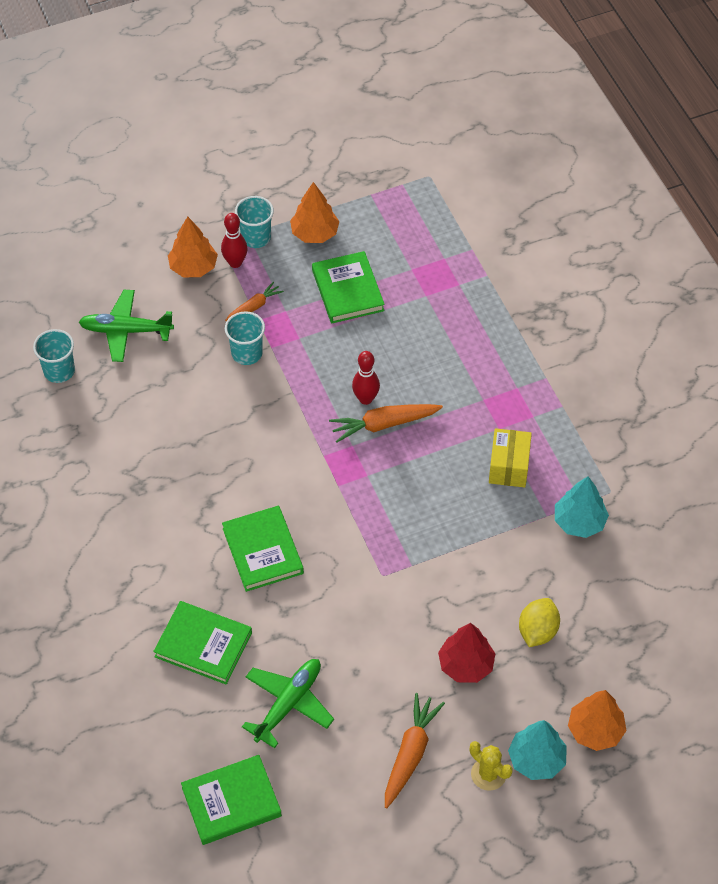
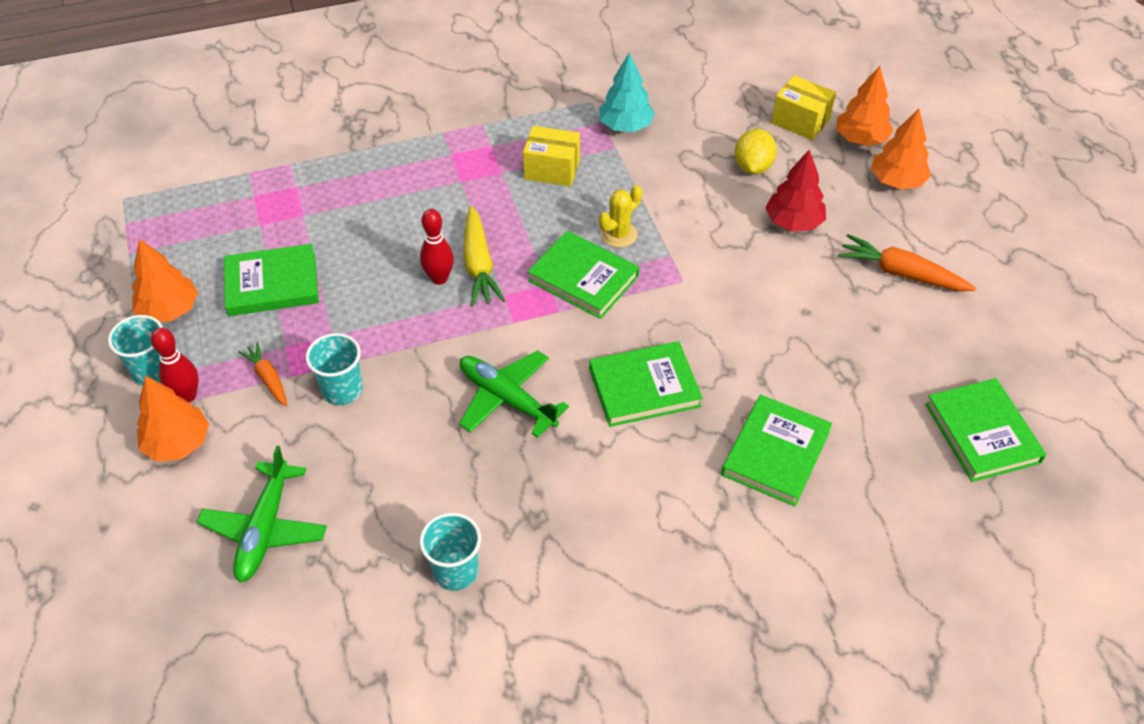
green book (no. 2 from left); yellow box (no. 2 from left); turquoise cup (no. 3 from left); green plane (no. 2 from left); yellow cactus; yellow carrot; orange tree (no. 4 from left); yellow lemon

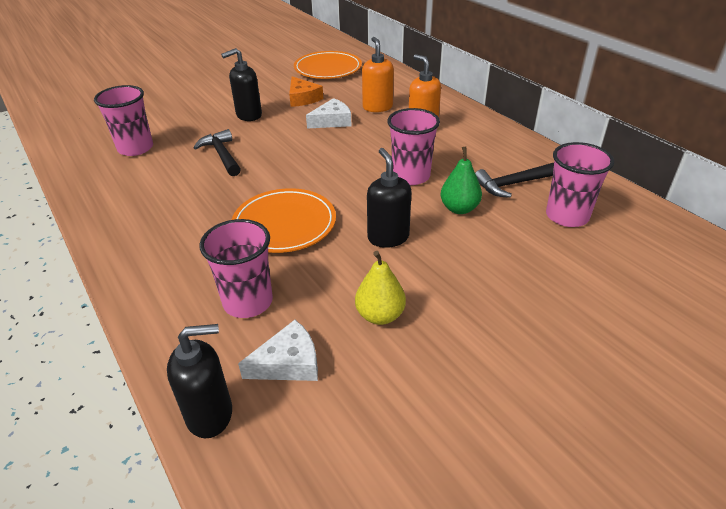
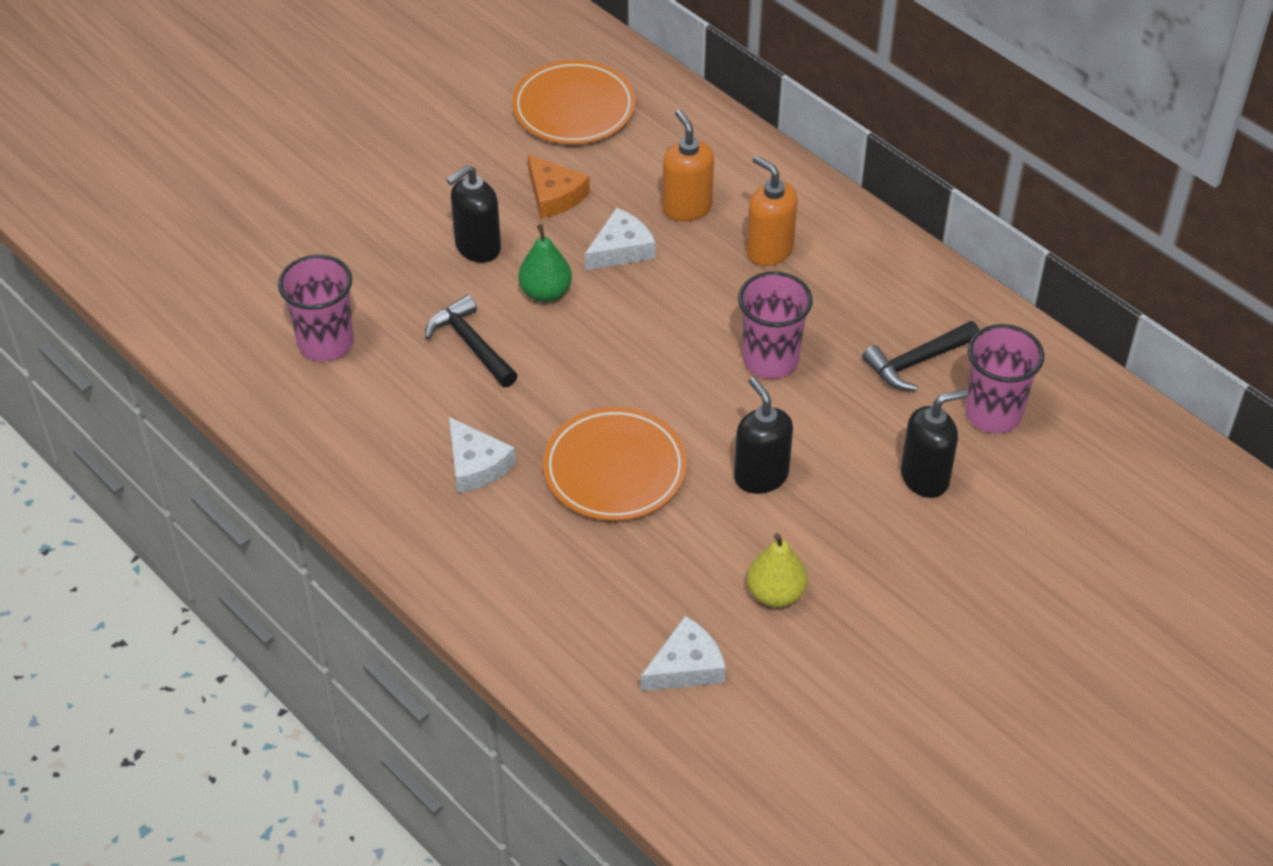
pink cup (no. 2 from left in the first image); white cheese (no. 1 from left); black soap dispenser (no. 3 from left); green pear

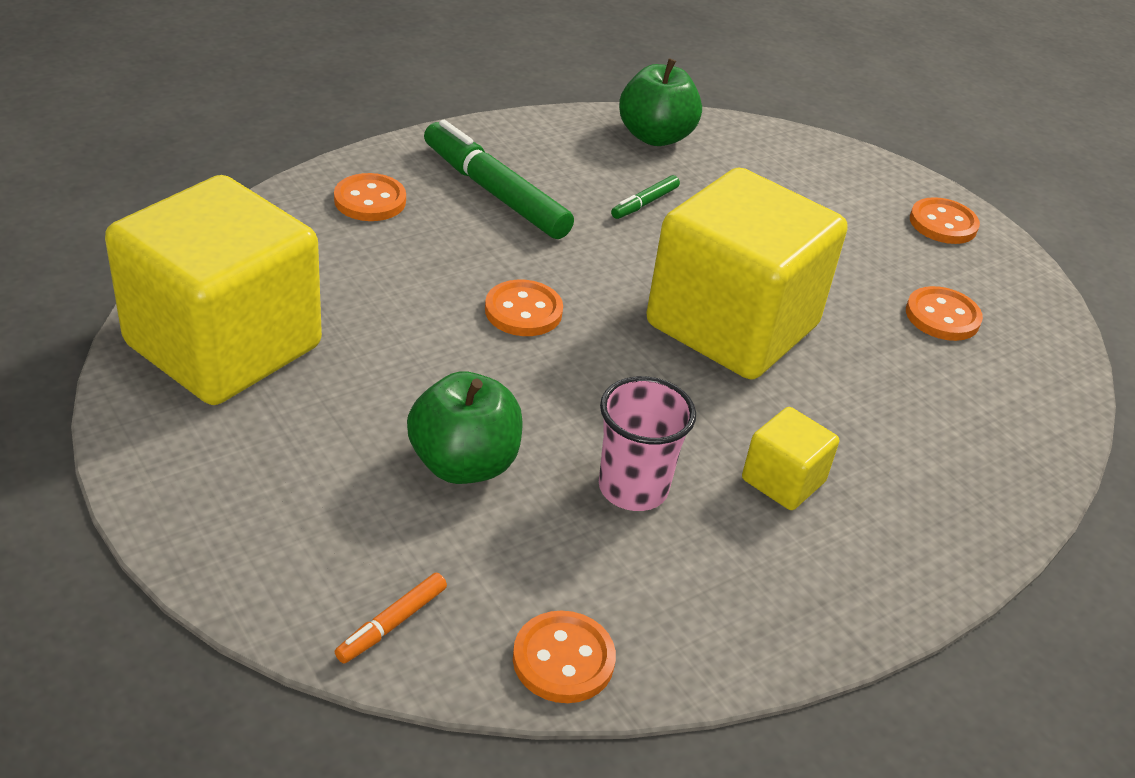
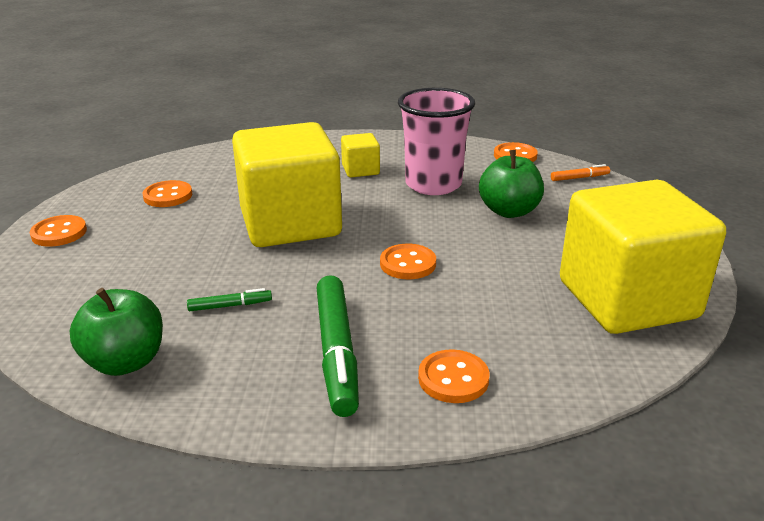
pink cup

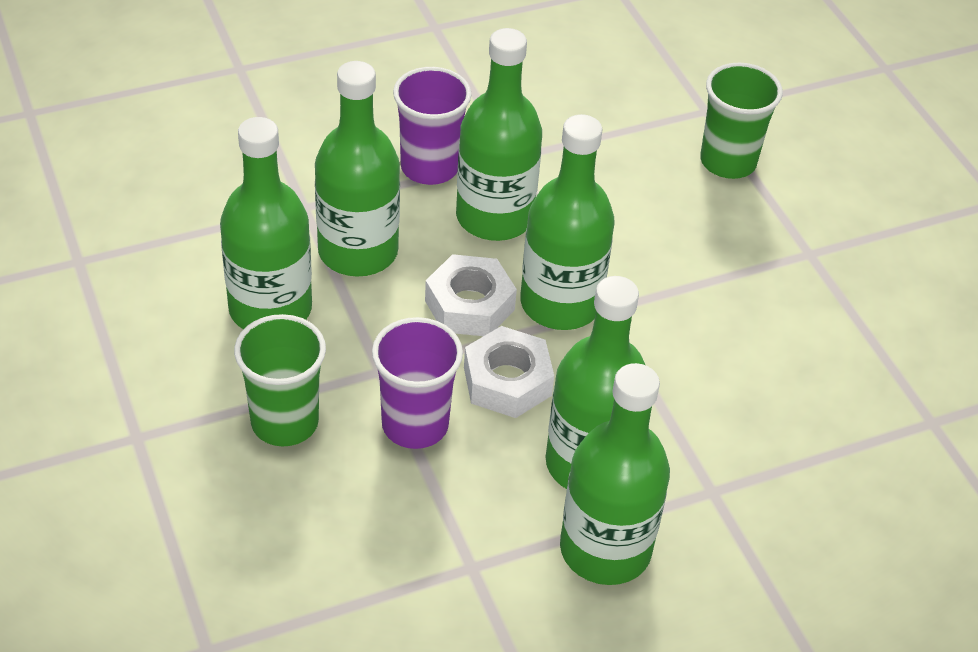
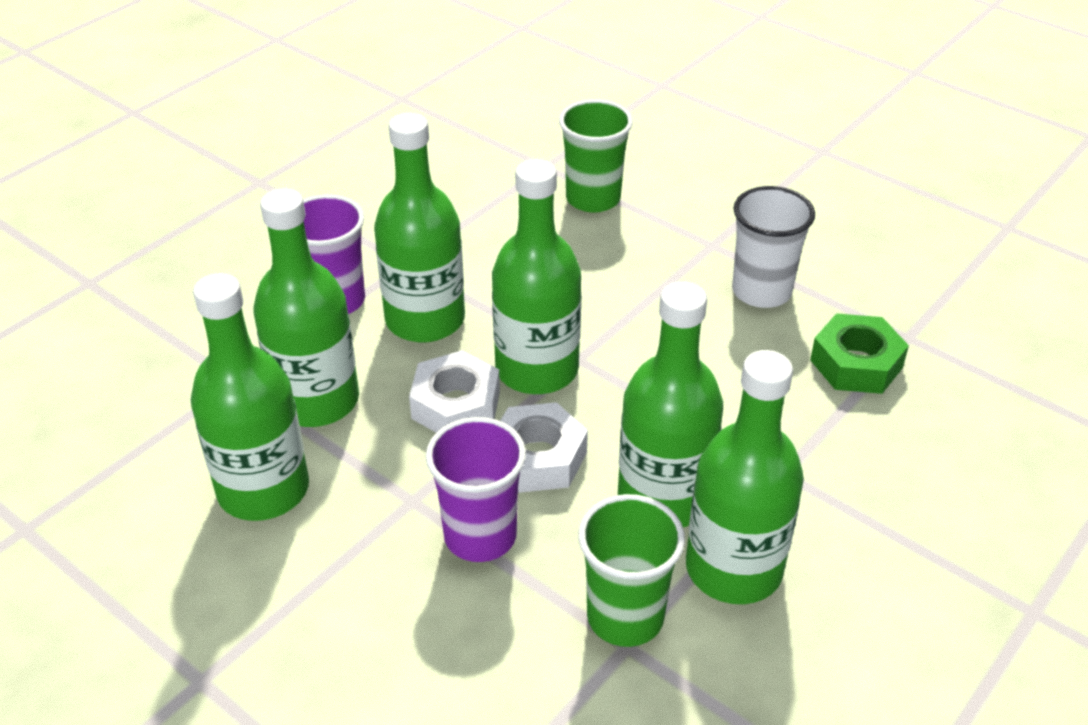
white cup; green nut; green cup (no. 2 from left)

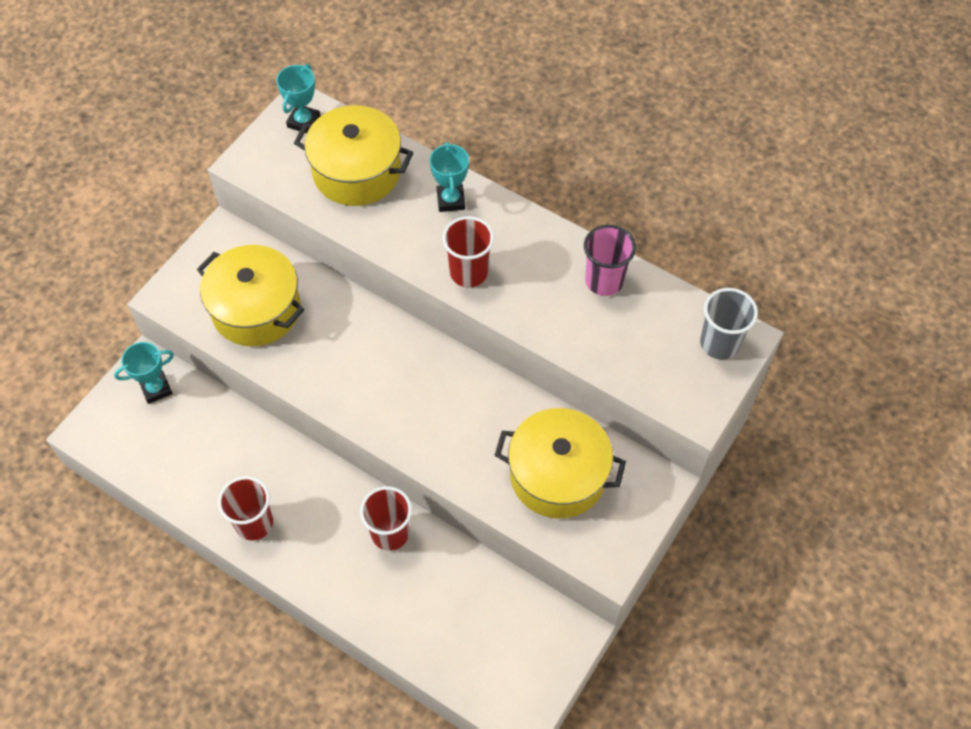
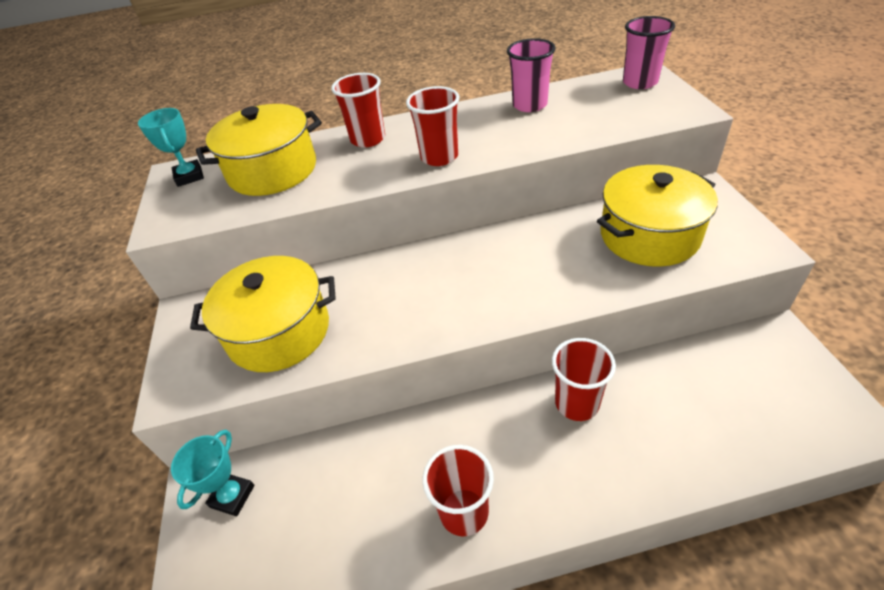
red cup (no. 1 from left); pink cup (no. 2 from left)

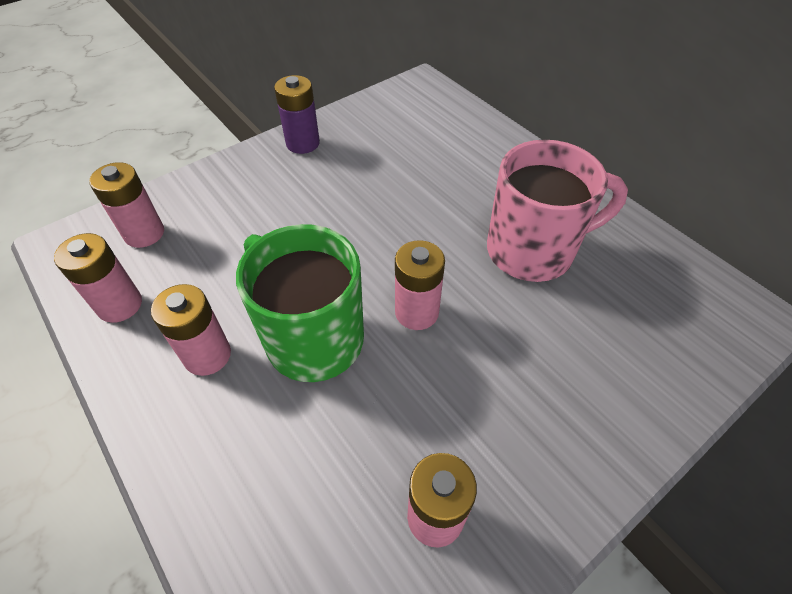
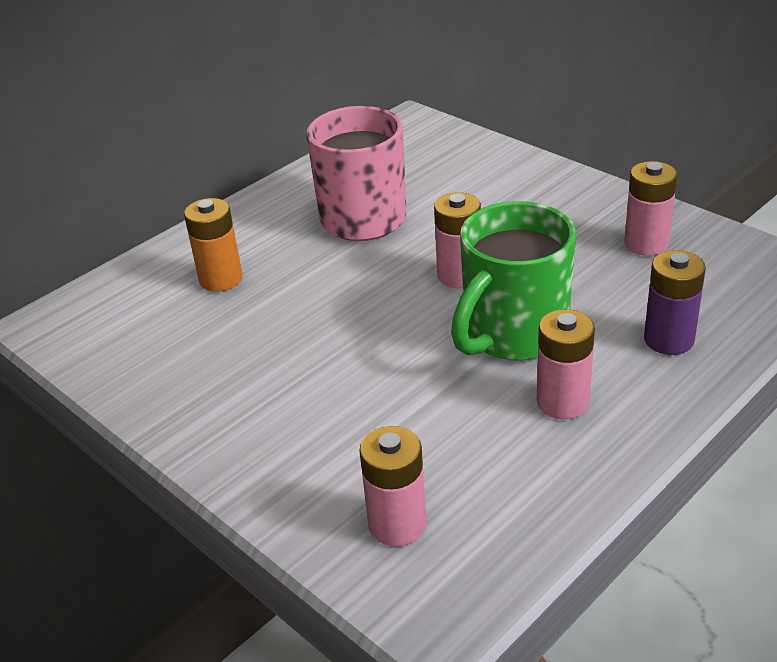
pink battery (no. 1 from left in the first image); orange battery; purple battery

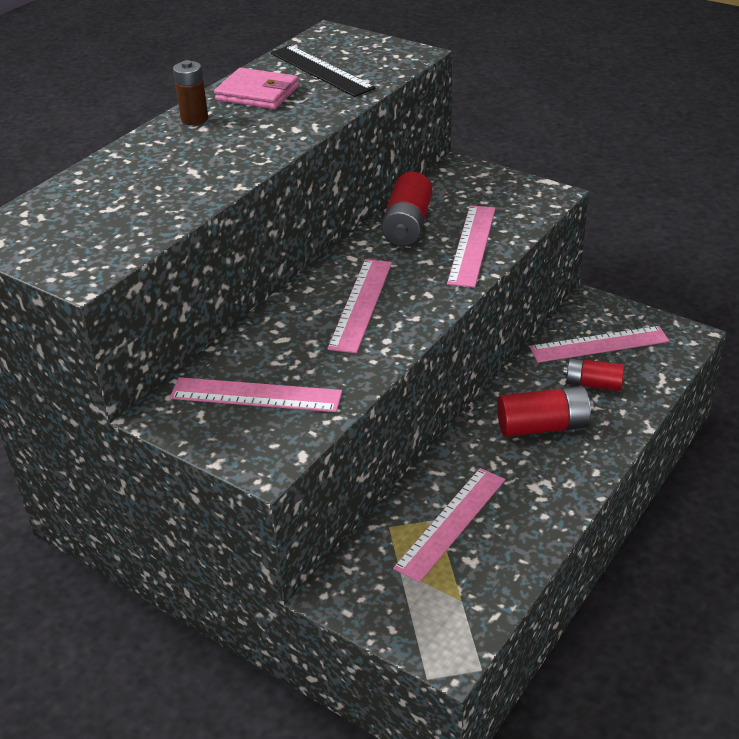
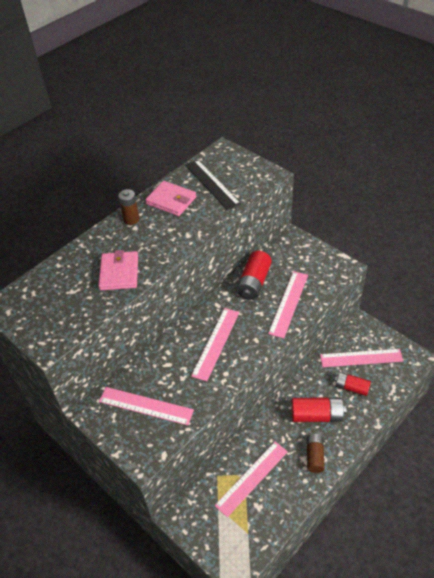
pink wallet (no. 1 from left); brown battery (no. 2 from left)

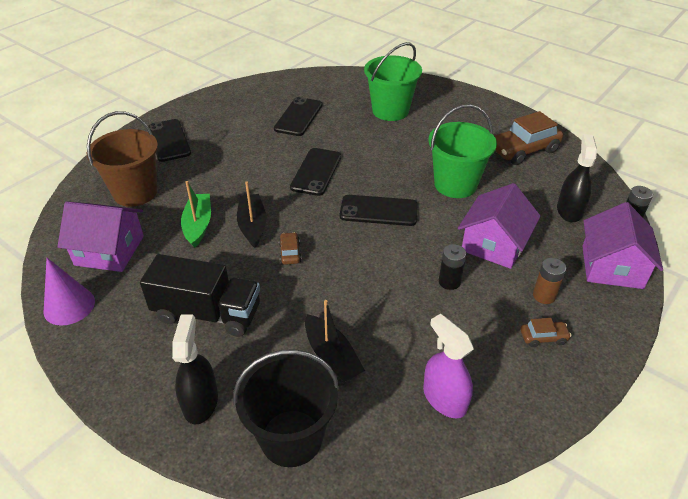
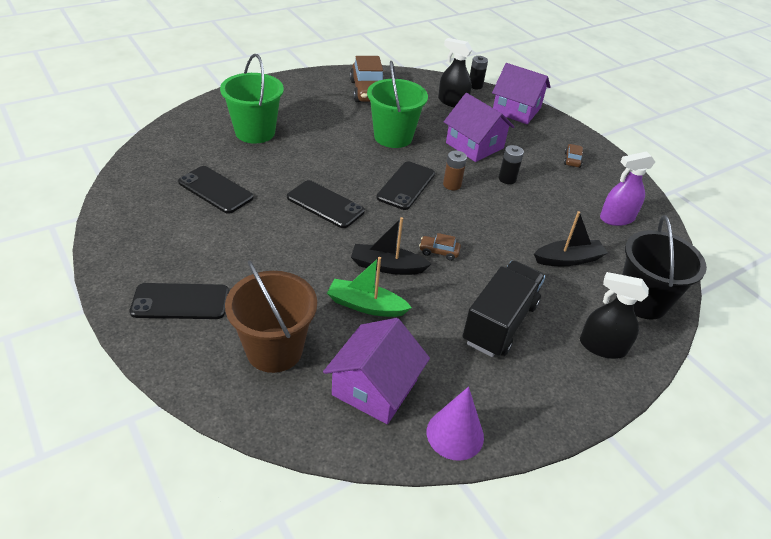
brown battery

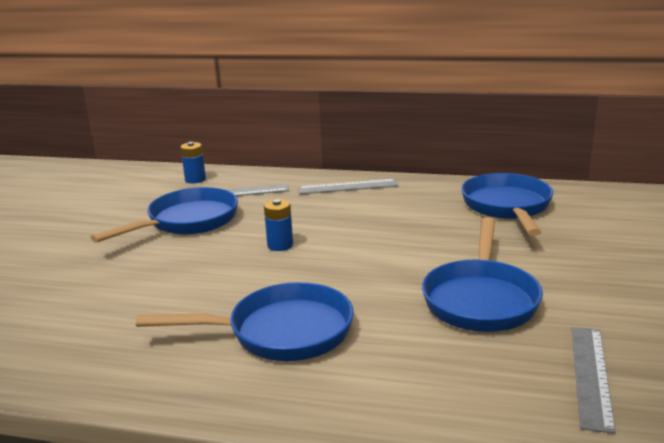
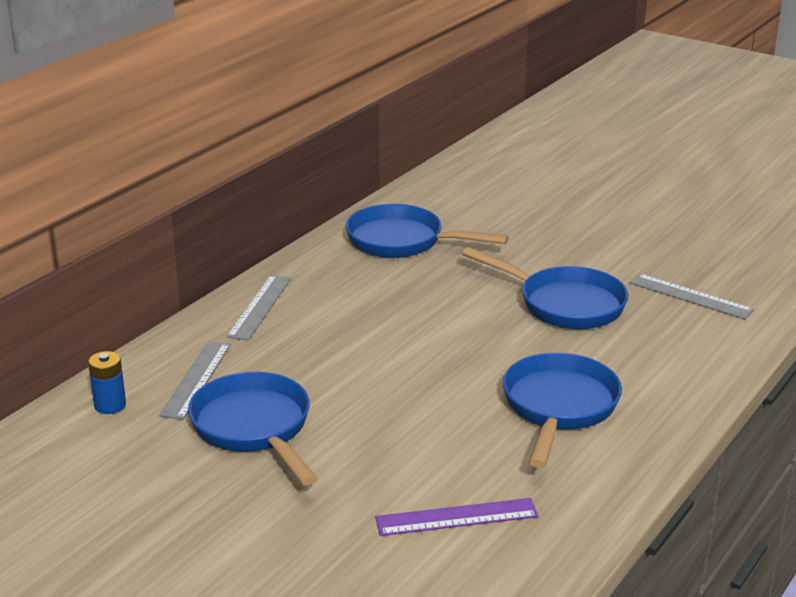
blue battery (no. 2 from left in the first image); purple ruler

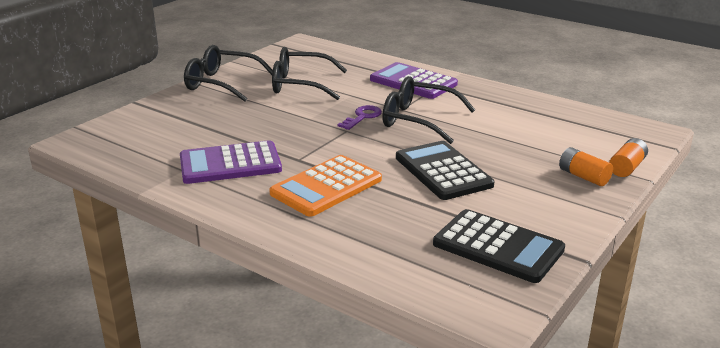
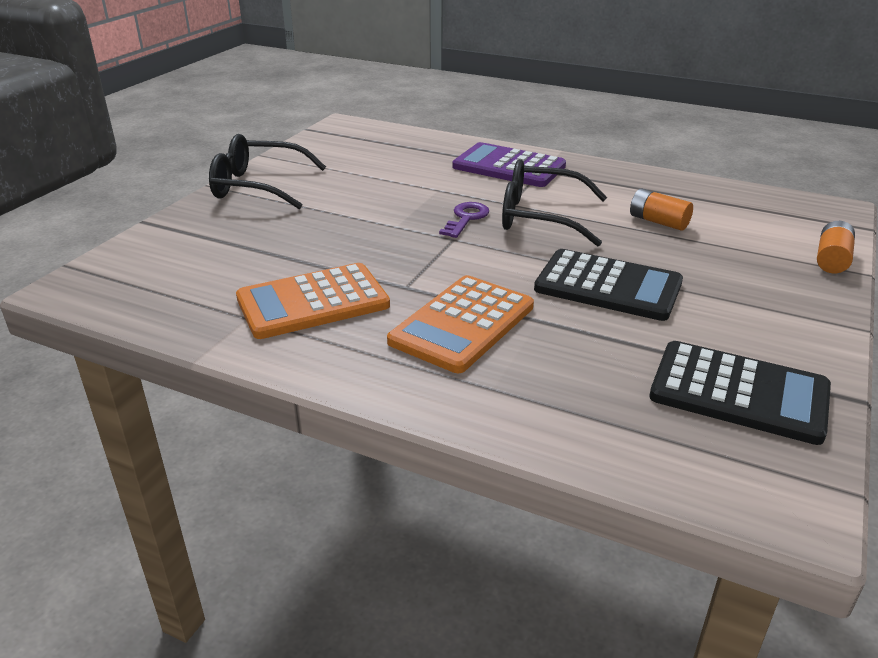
black glasses (no. 2 from left in the first image); orange battery (no. 1 from left); orange calculator (no. 1 from left); black calculator (no. 1 from left)

